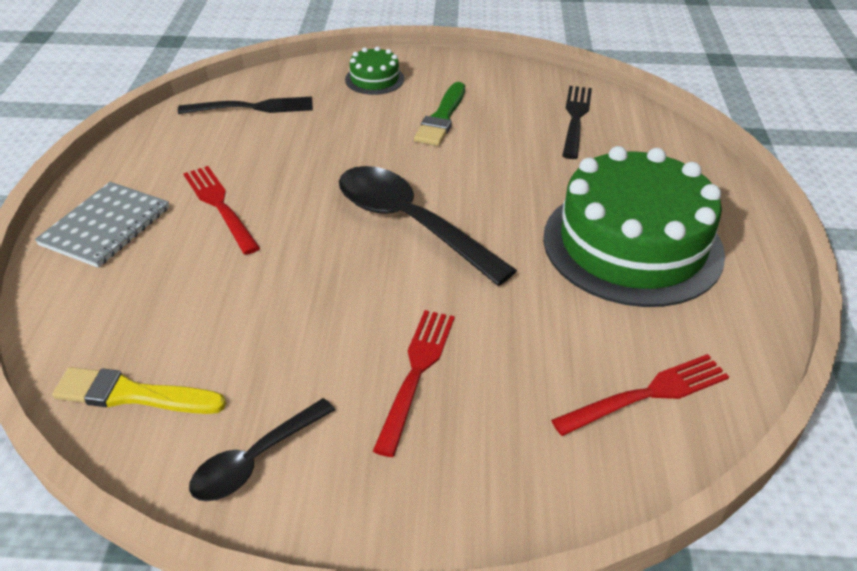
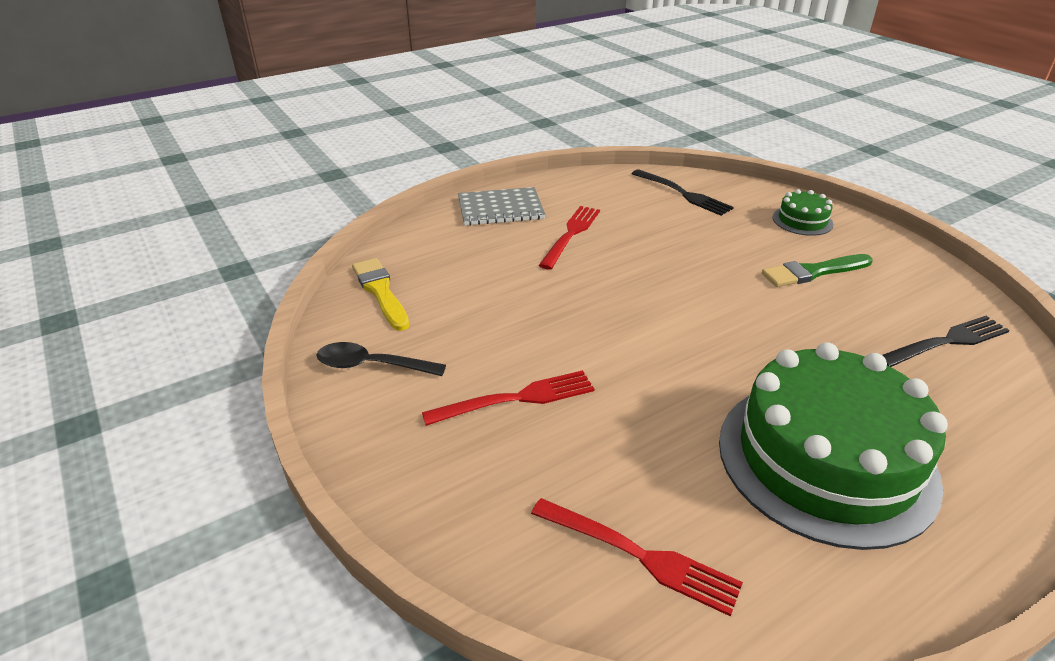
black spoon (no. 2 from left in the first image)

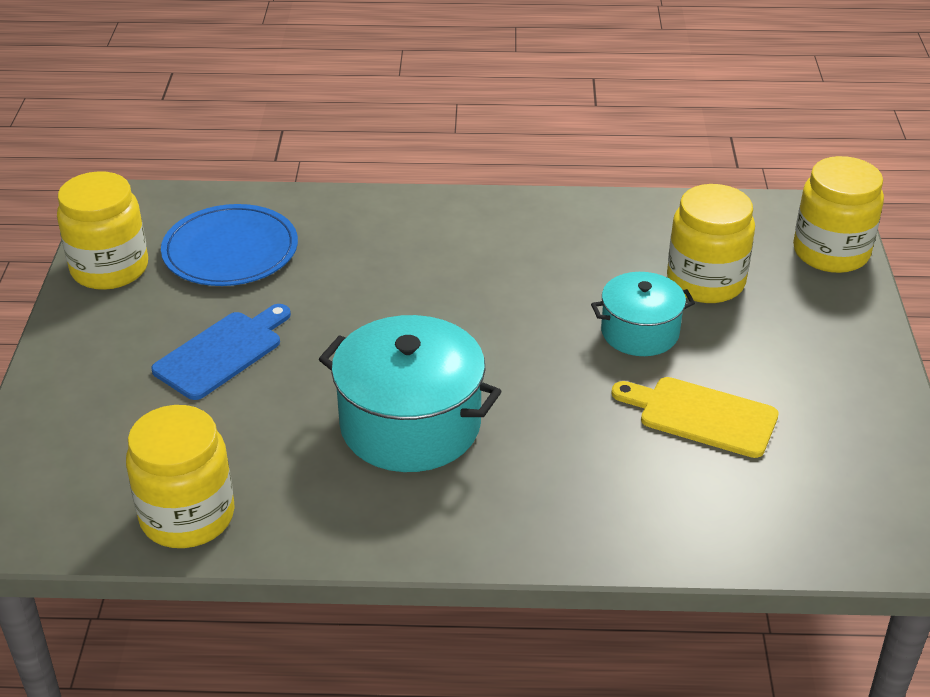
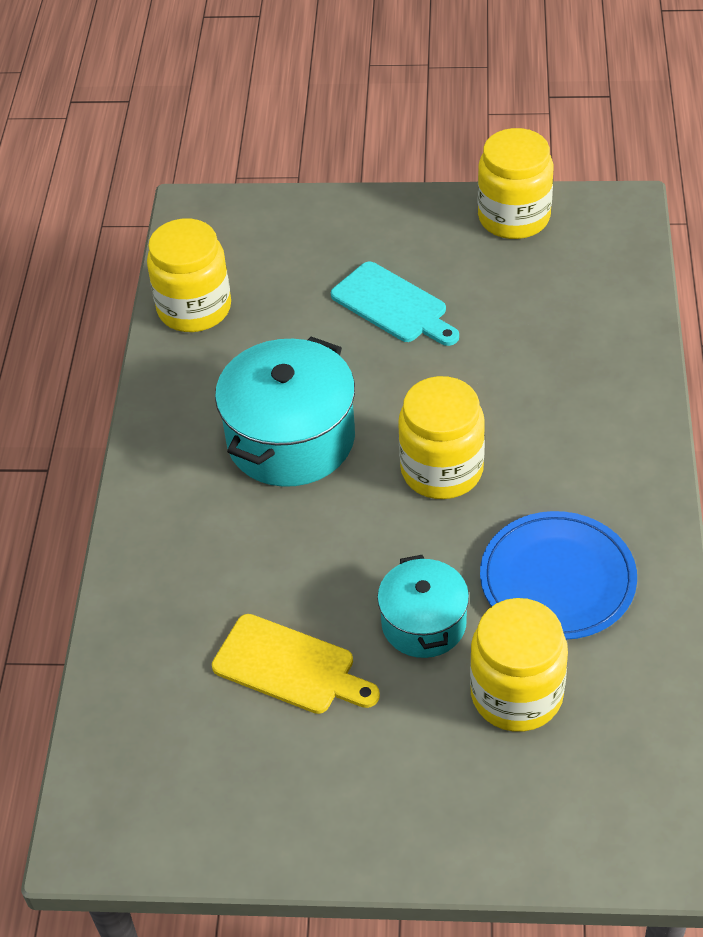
blue plate; yellow jar (no. 2 from left); turquoise cutting board; yellow cutting board

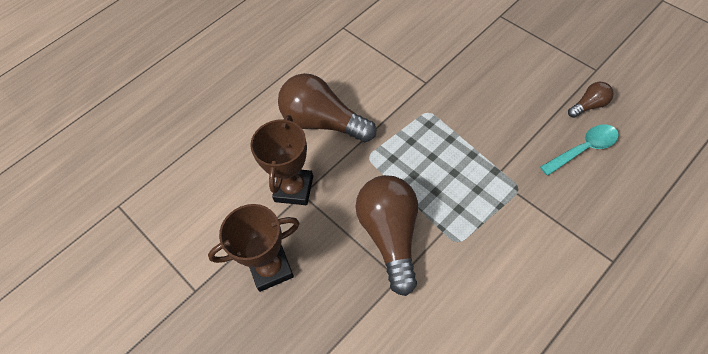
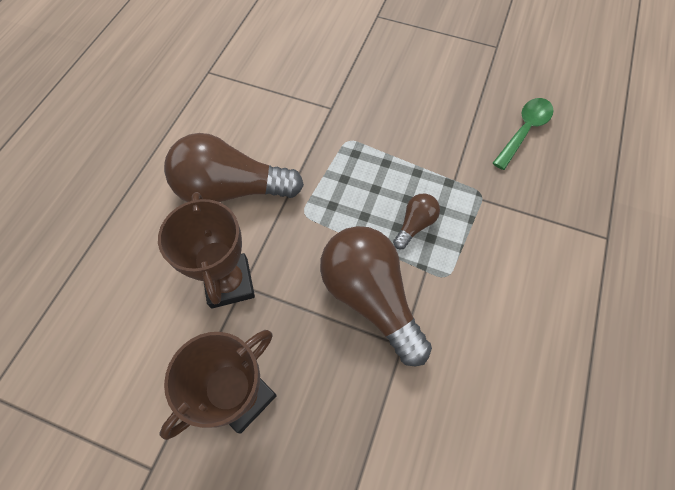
brown light bulb (no. 3 from left); green spoon

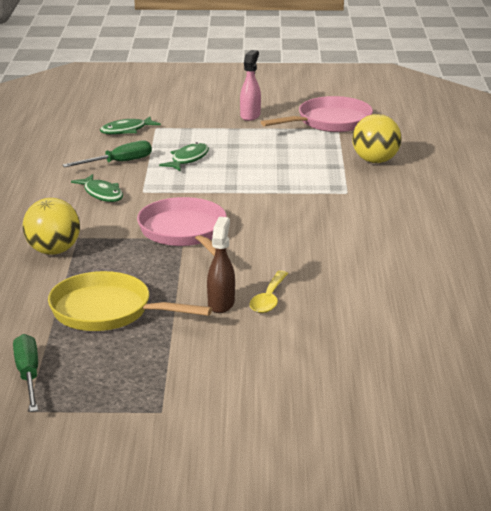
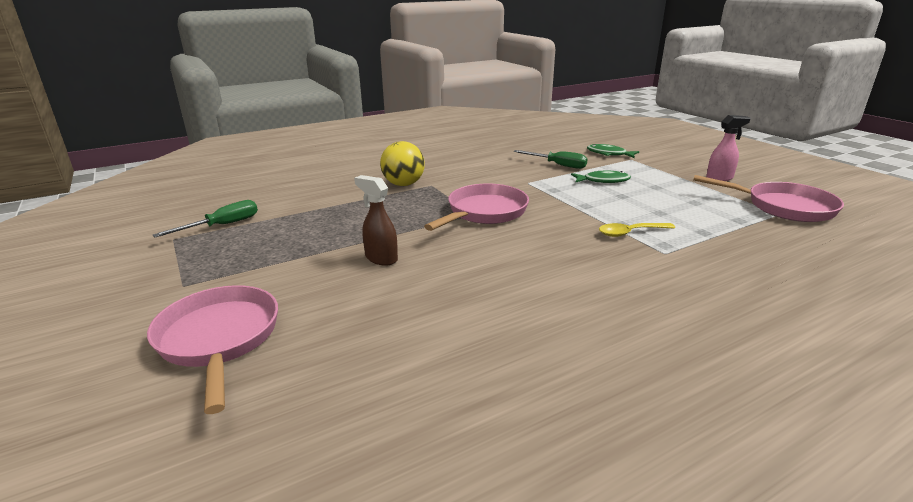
yellow pan; green fish (no. 1 from left in the first image); yellow ball (no. 2 from left in the first image); pink pan (no. 1 from left); yellow spoon; brown spray bottle

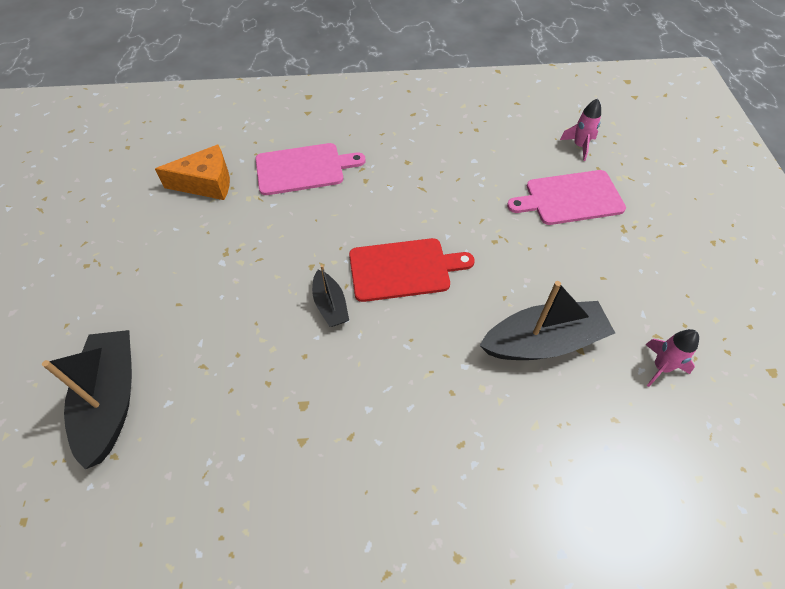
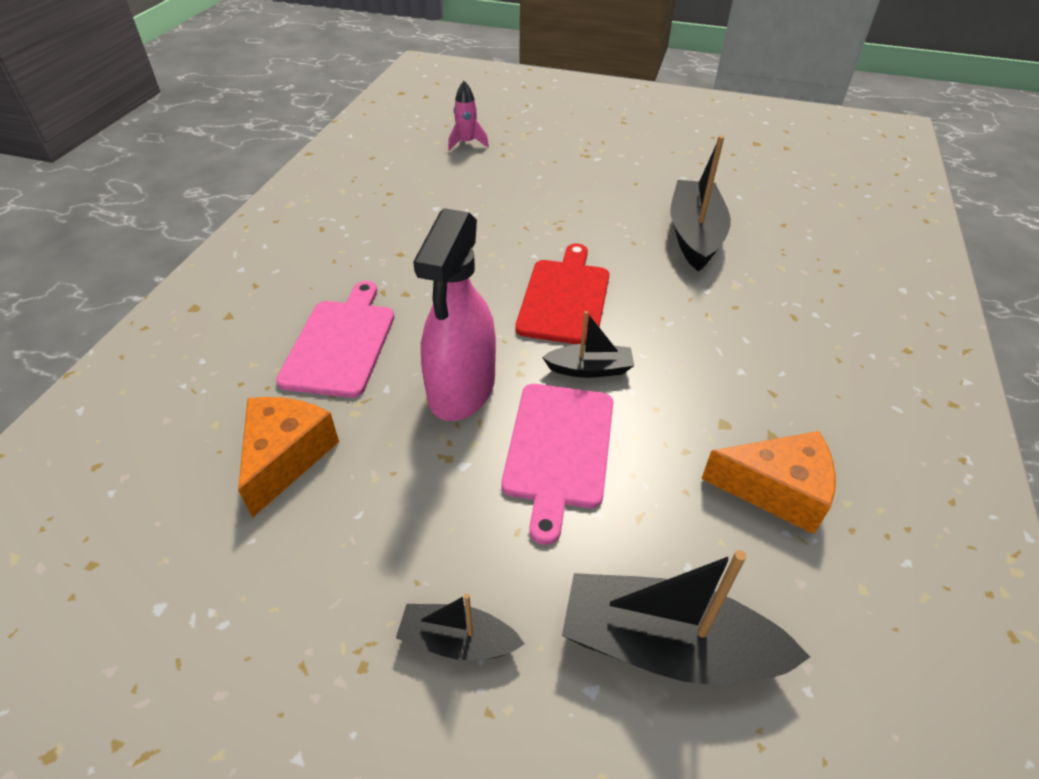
pink rocket (no. 2 from left in the first image); black boat (no. 1 from left); pink spray bottle; orange cheese (no. 2 from left); pink cutting board (no. 2 from left)

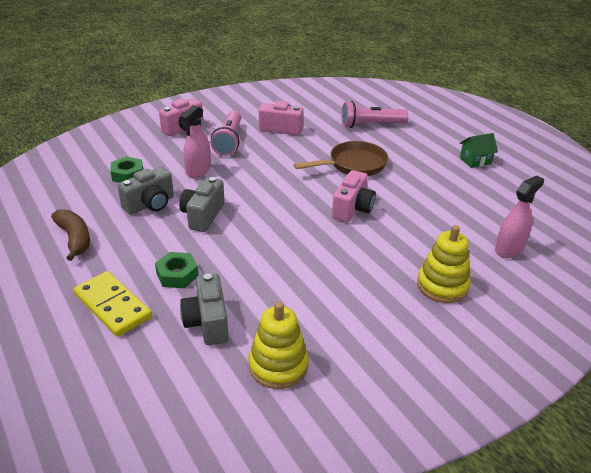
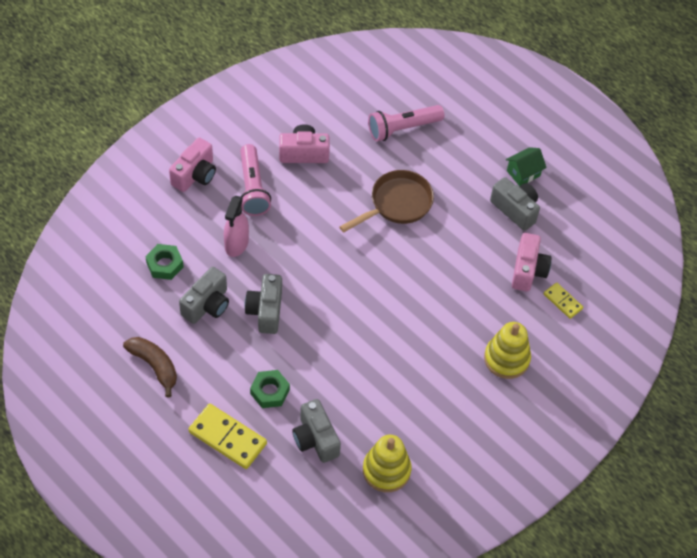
grey camera (no. 4 from left); pink camera (no. 3 from left); yellow domino (no. 2 from left)

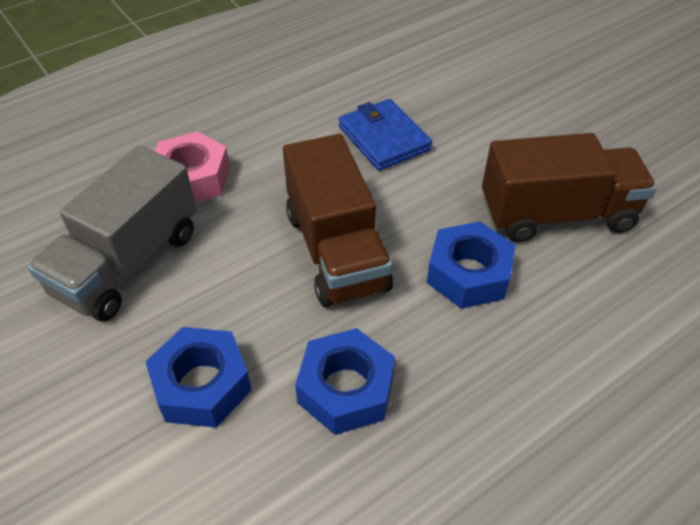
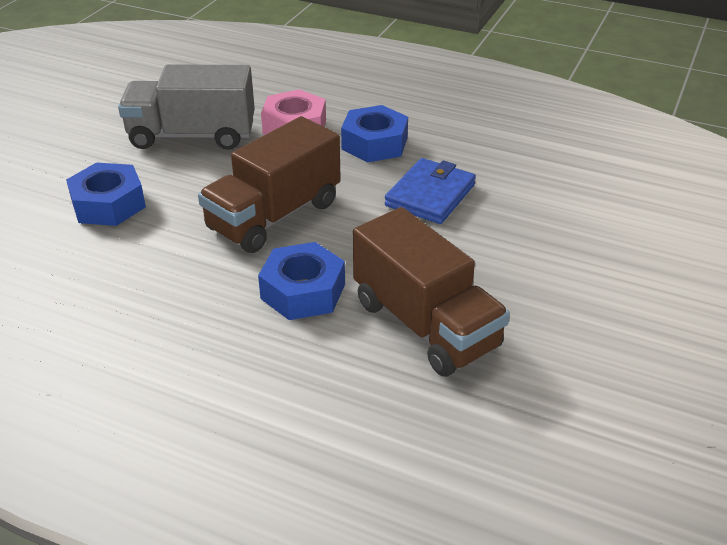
blue nut (no. 3 from left)

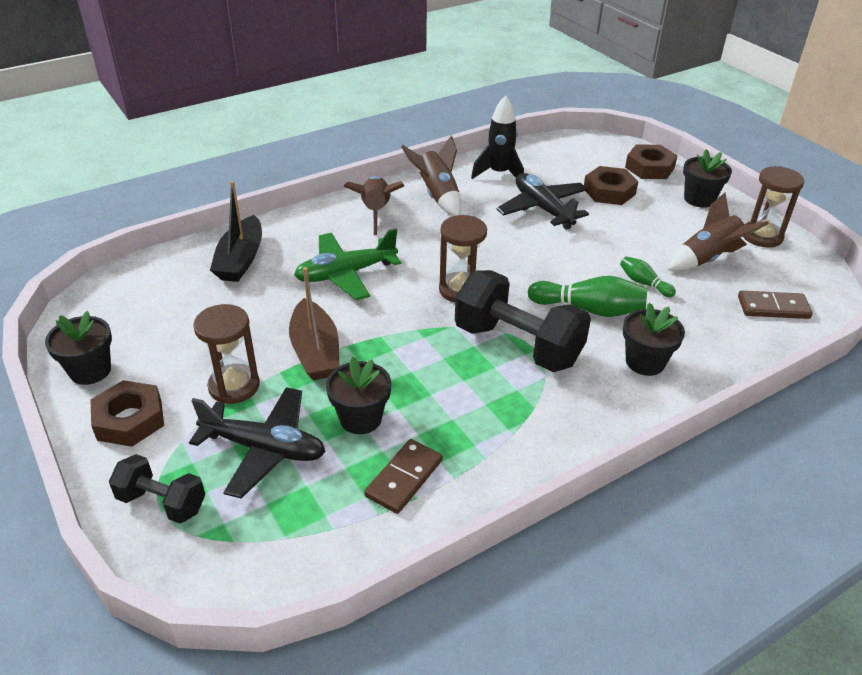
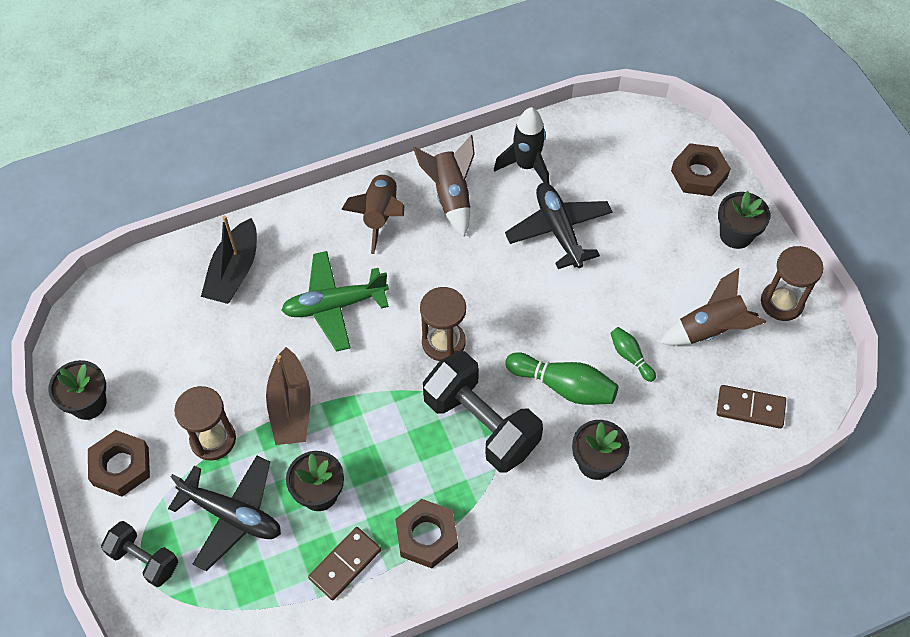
brown nut (no. 2 from left)

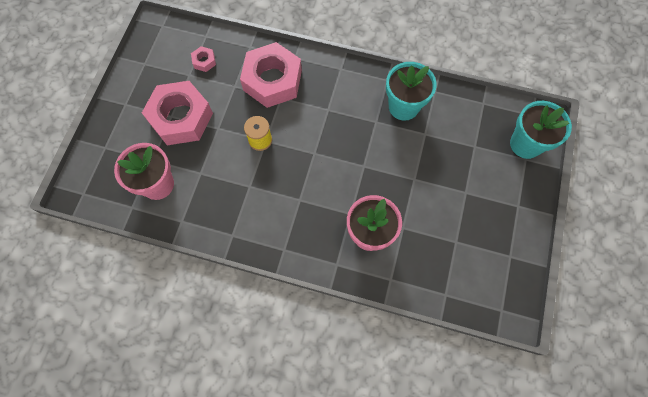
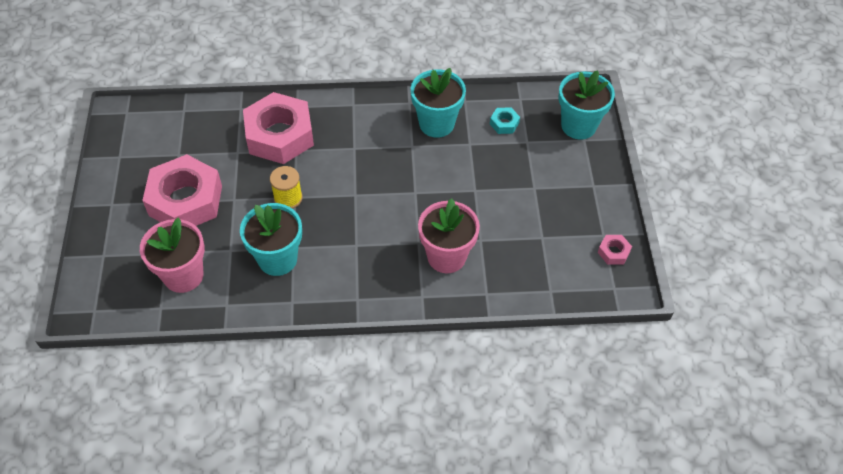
turquoise flower pot (no. 1 from left); turquoise nut; pink nut (no. 3 from left)

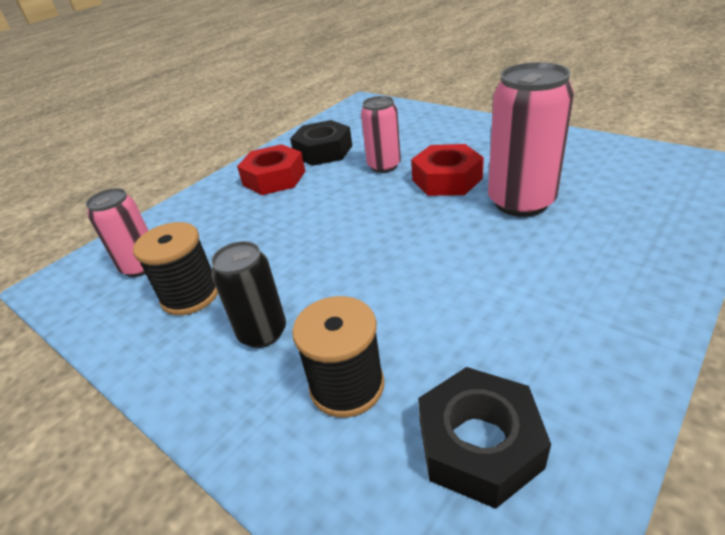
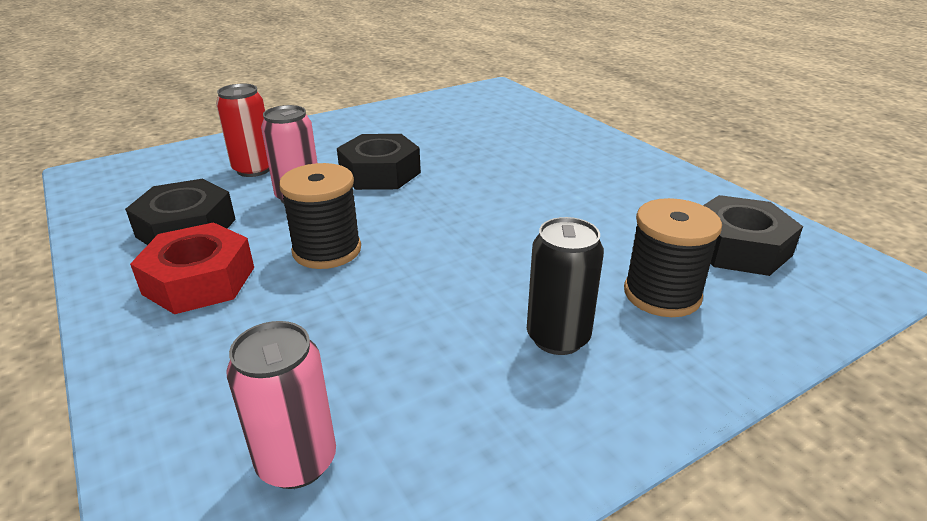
pink can (no. 3 from left in the first image); red can; black spool (no. 1 from left); black nut (no. 2 from left)

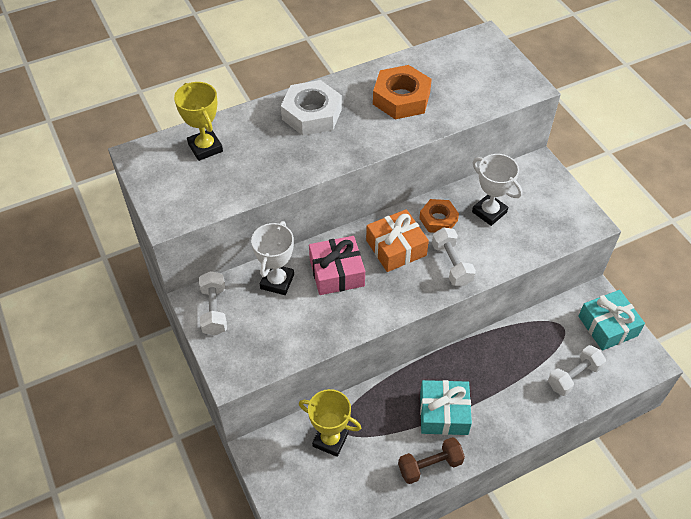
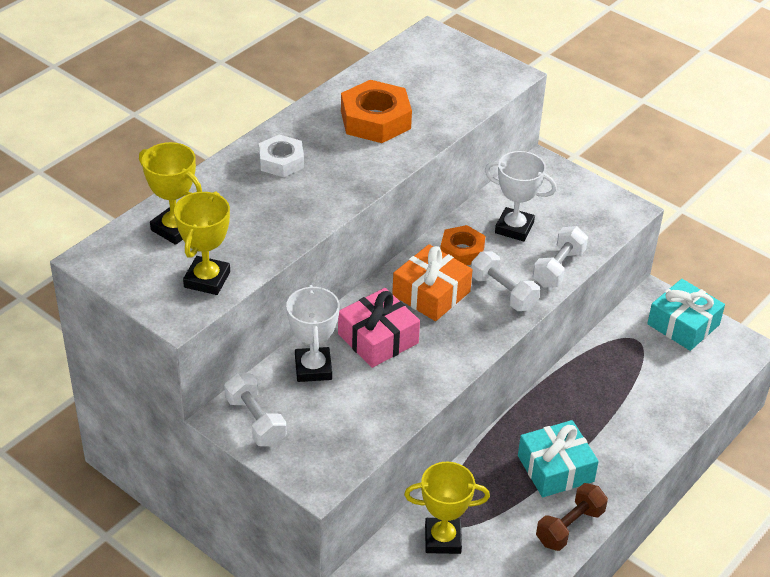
yellow trophy (no. 2 from left); white dumbbell (no. 3 from left); white nut

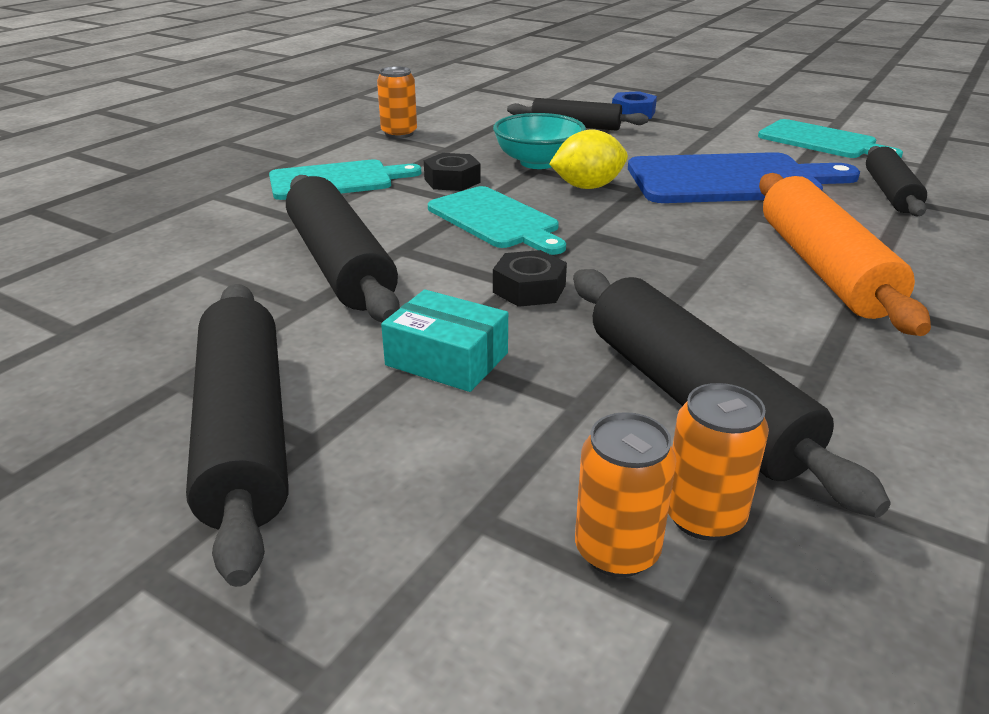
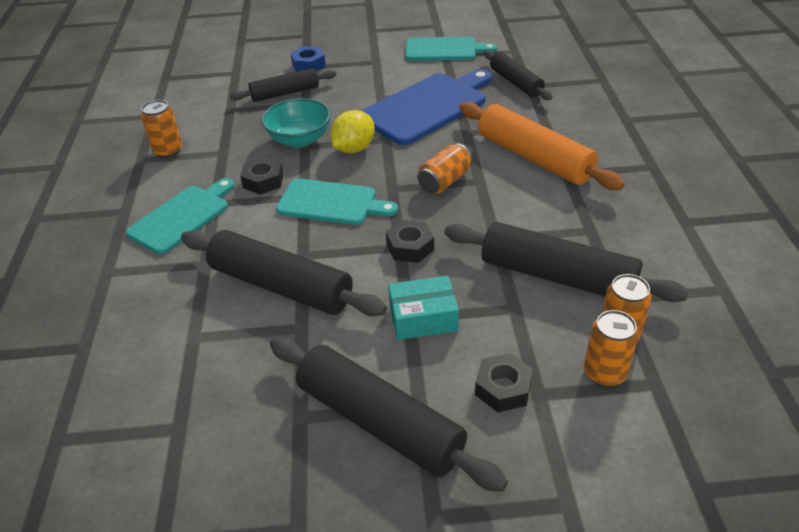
orange can (no. 2 from left); black nut (no. 3 from left)

